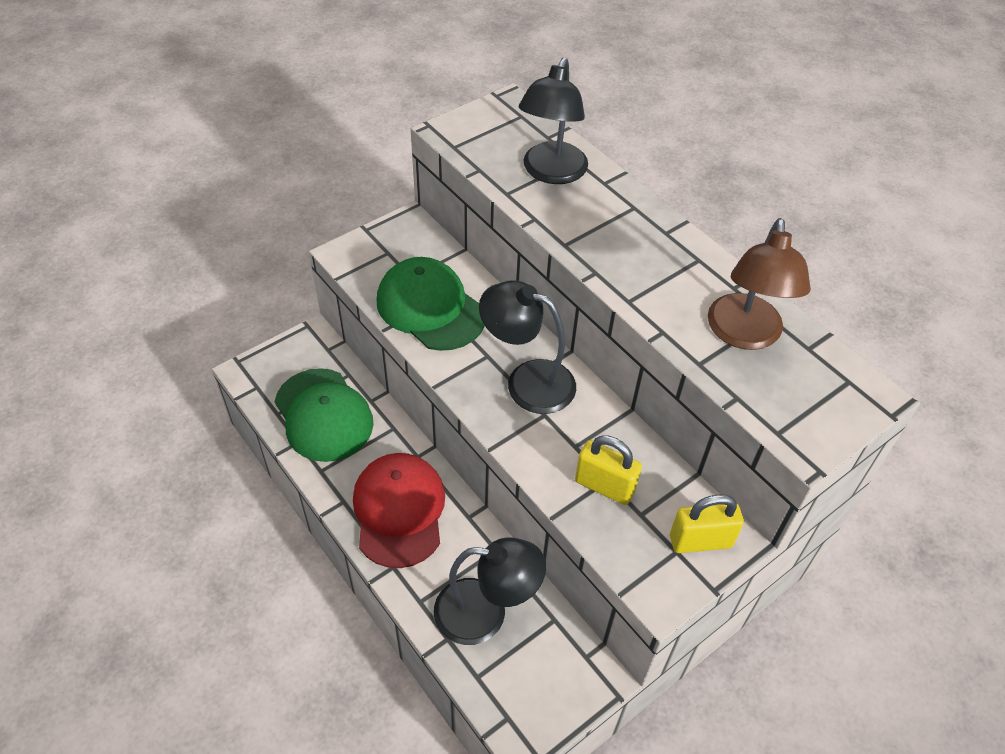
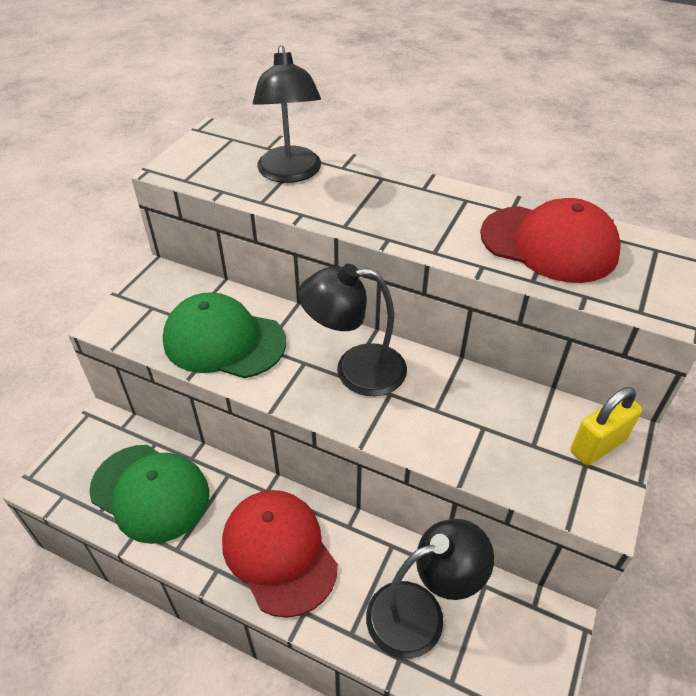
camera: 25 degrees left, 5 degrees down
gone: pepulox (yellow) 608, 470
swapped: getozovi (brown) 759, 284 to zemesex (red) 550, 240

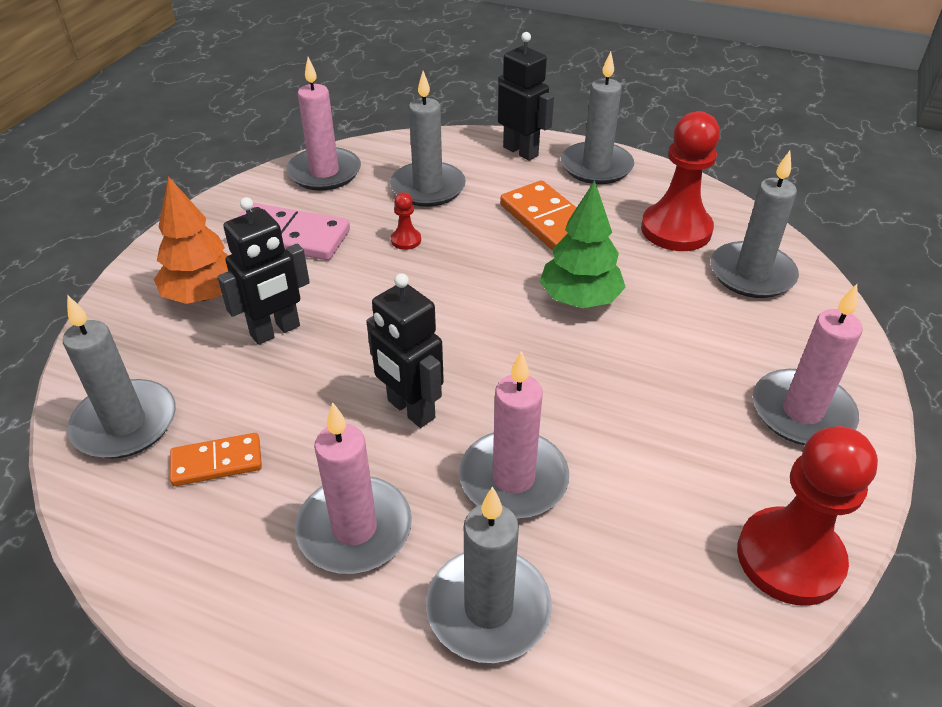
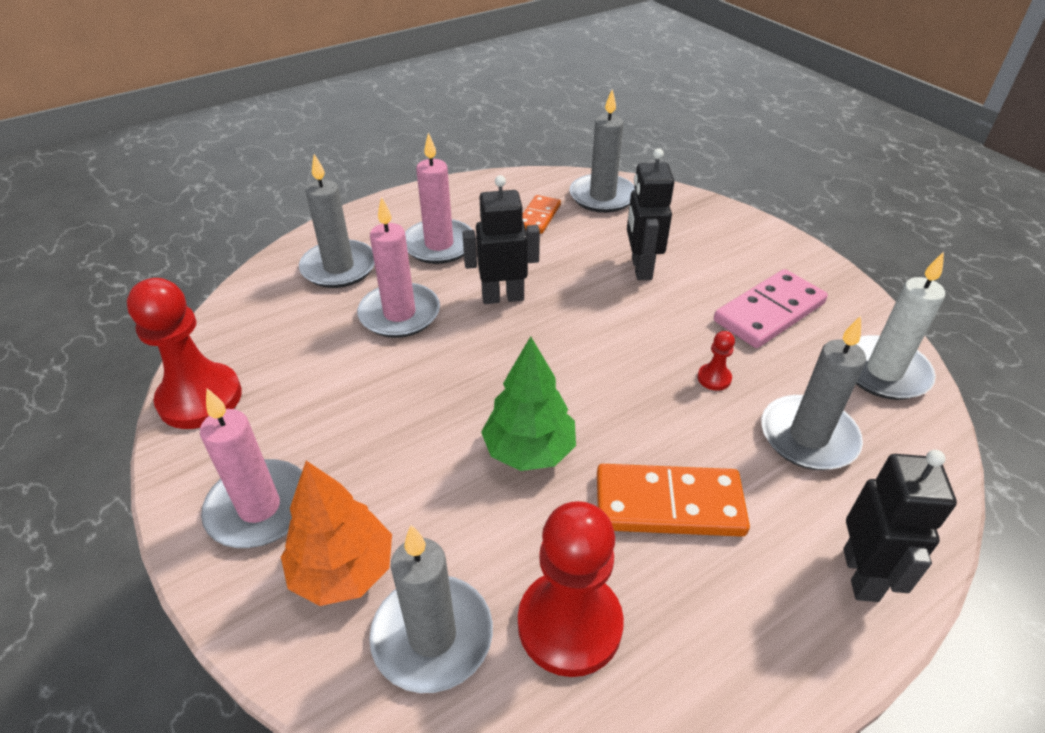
camera: 125 degrees right, 0 degrees up
gone: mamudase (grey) 597, 117
shifted: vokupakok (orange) 191, 240 to 336, 533
repainted: mamudase (pink) 323, 124 to mamudase (white) 900, 326
rotated: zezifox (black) 526, 96 = 900, 526 75 degrees counterclockwise

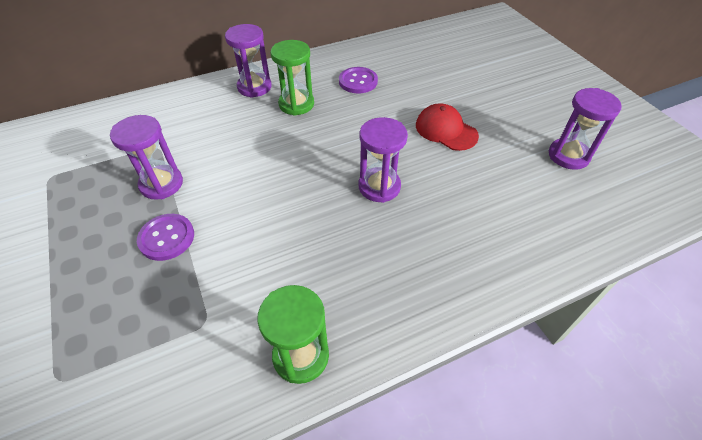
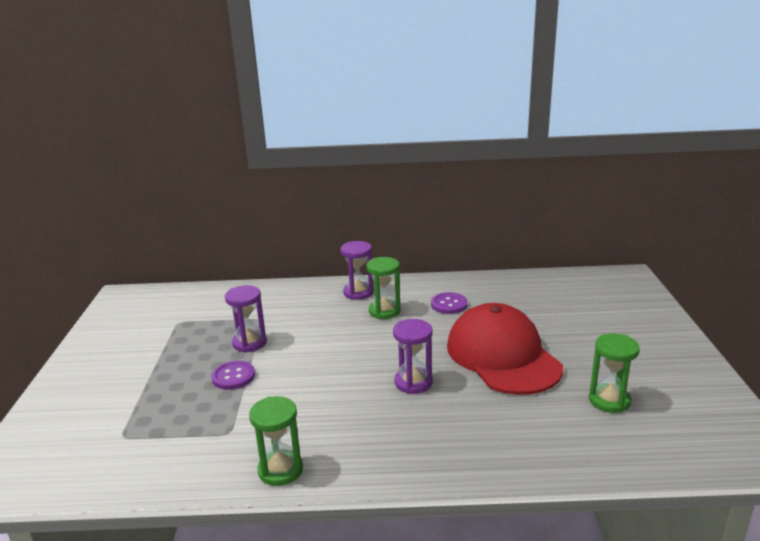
camera: 25 degrees right, 25 degrees down
repainted: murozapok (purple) 585, 129 to murozapok (green) 614, 373
scaled: zemesex (red) 447, 127 = 505, 349 x2.09

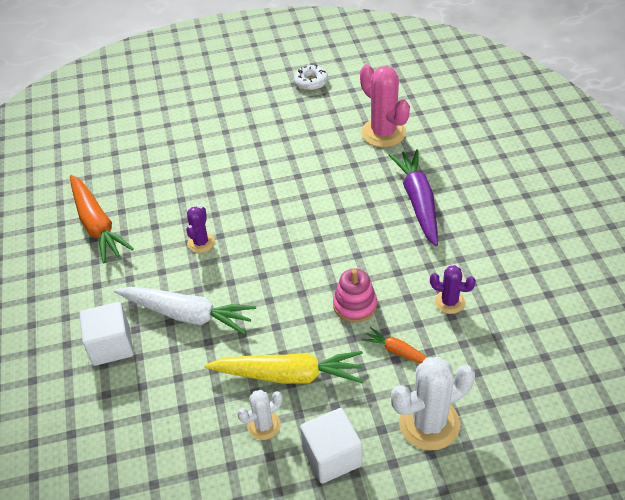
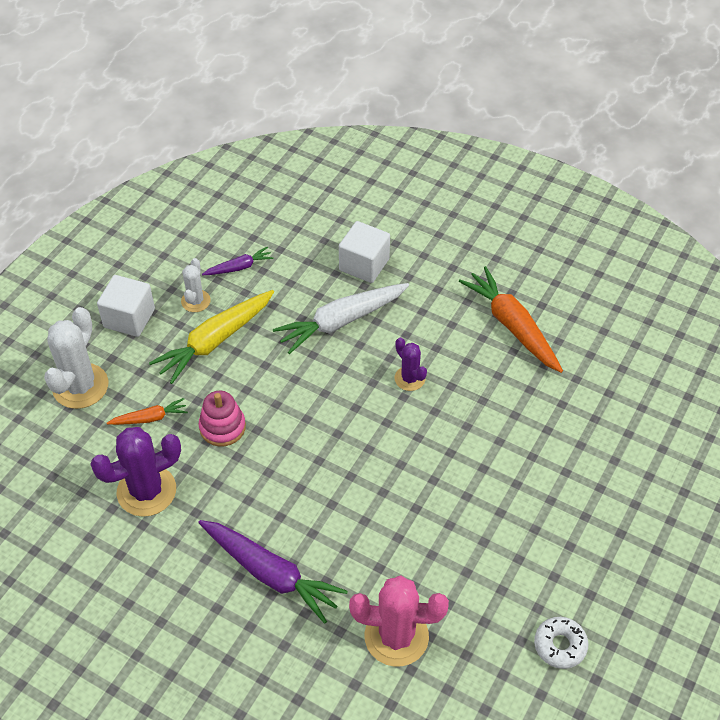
camera: 130 degrees right, 5 degrees up
new: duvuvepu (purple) 238, 261
rotated: duvuvepu (orange) 102, 219 = 511, 319 45 degrees clockwise
scaled: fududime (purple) 453, 289 = 135, 472 x1.80

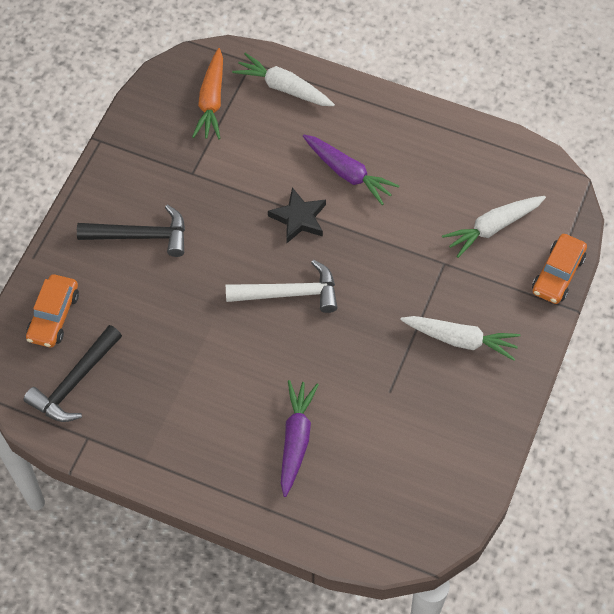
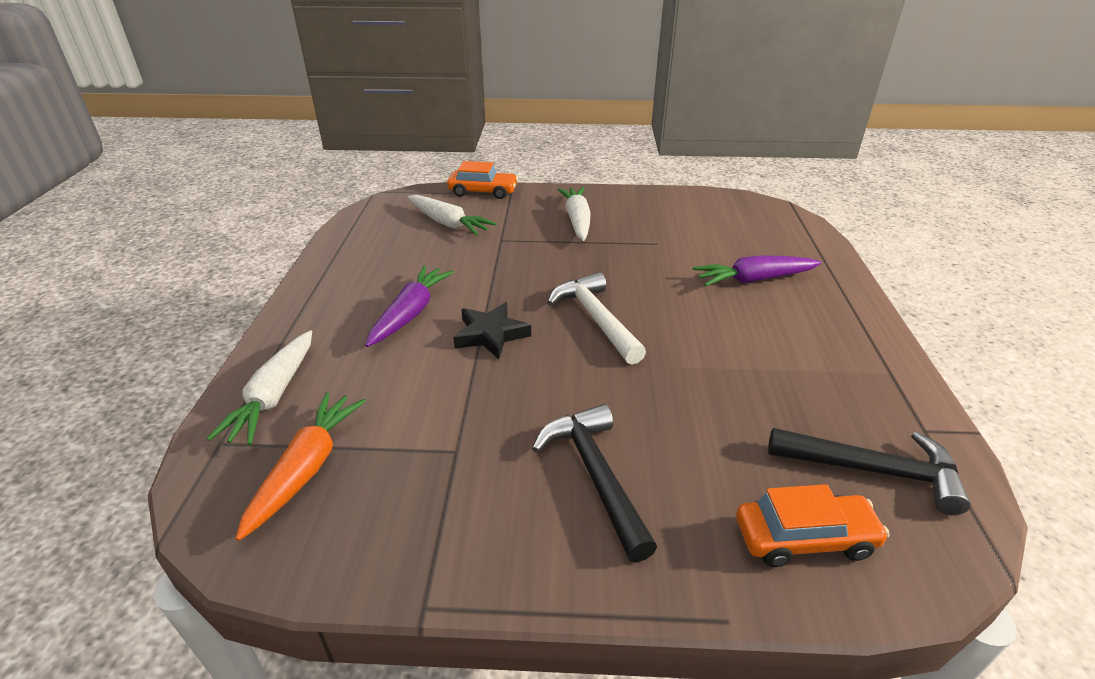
camera: 110 degrees left, 25 degrees down
rotated: duvuvepu (orange) 207, 93 = 300, 466 60 degrees counterclockwise

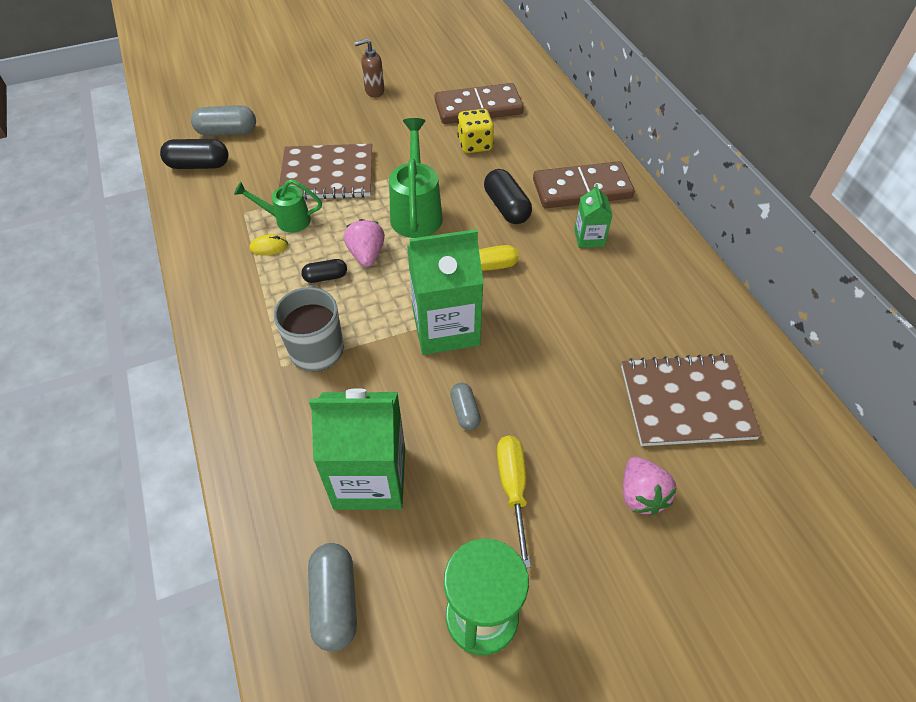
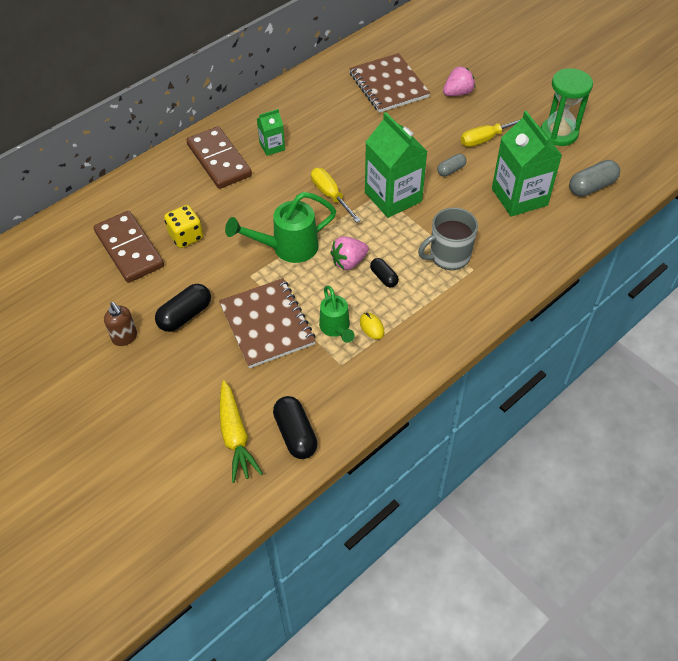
camera: 110 degrees left, 0 degrees up
shifted: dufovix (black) 508, 196 to 183, 308
swapped: dufovix (grey) 223, 120 to duvuvepu (yellow) 241, 431

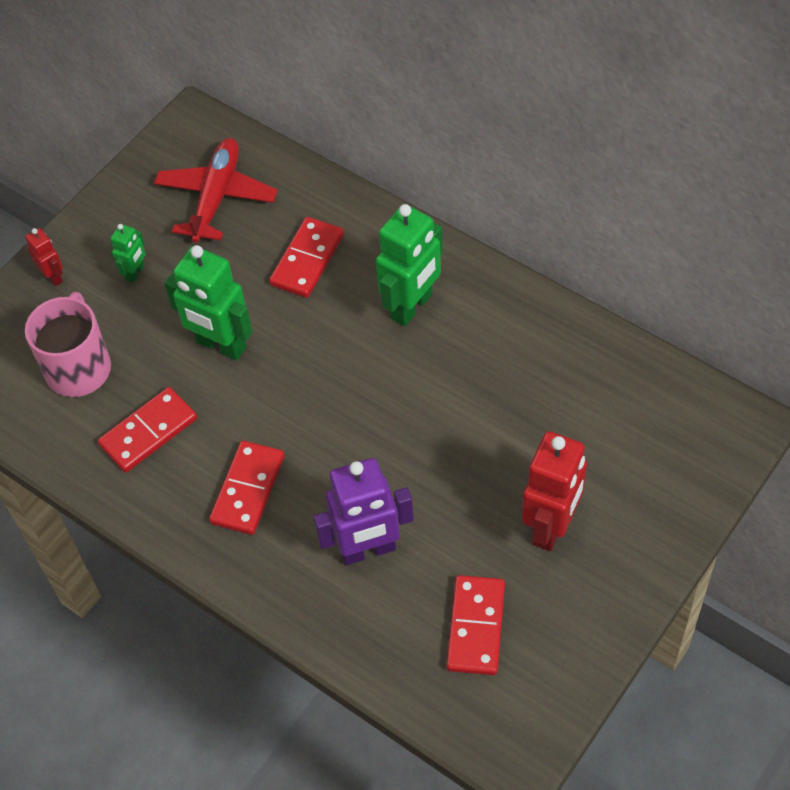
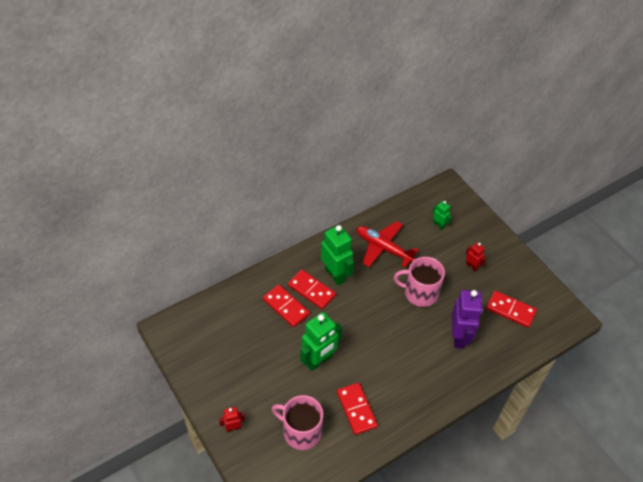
camera: 75 degrees left, 5 degrees down
new: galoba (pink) 419, 282
shifted: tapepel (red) 247, 488 to 312, 289; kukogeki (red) 216, 190 to 388, 244; zezifox (green) 127, 253 to 442, 215
scaled: zezifox (red) 554, 491 = 476, 256 x0.50

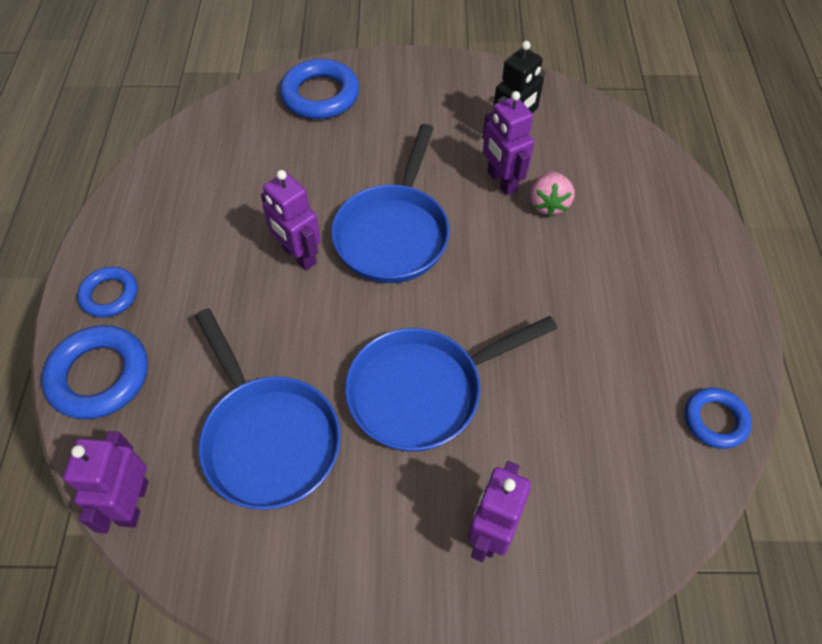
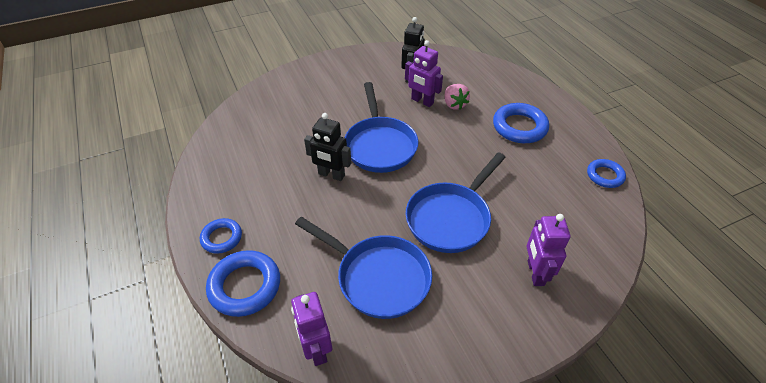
camera: 25 degrees left, 10 degrees down
shifted: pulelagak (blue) 319, 89 to 521, 123
repainted: zezifox (purple) 291, 220 to zezifox (black) 327, 147

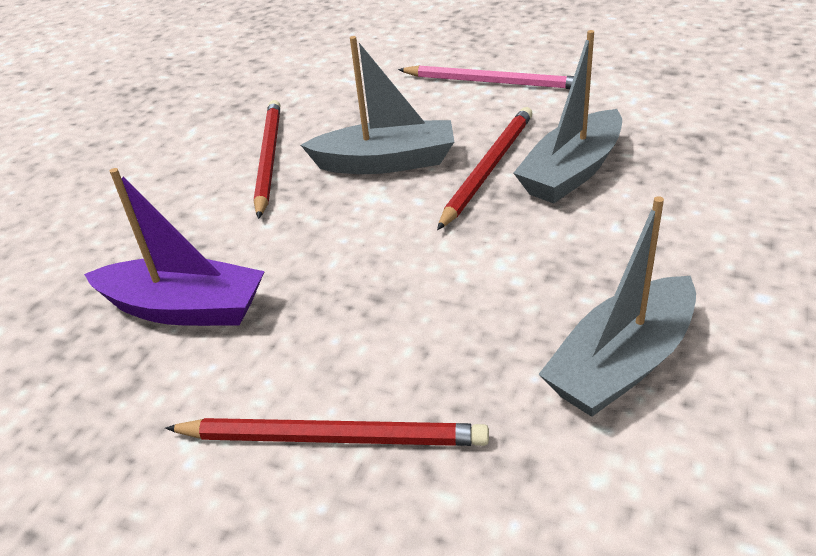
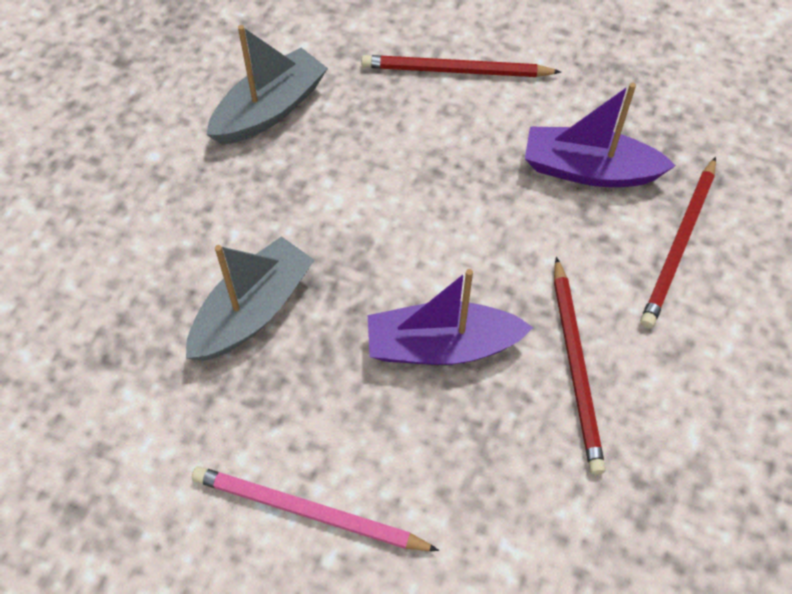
camera: 175 degrees right, 20 degrees up
shifted: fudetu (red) 485, 168 to 678, 242
repainted: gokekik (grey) 377, 105 to gokekik (purple) 450, 317

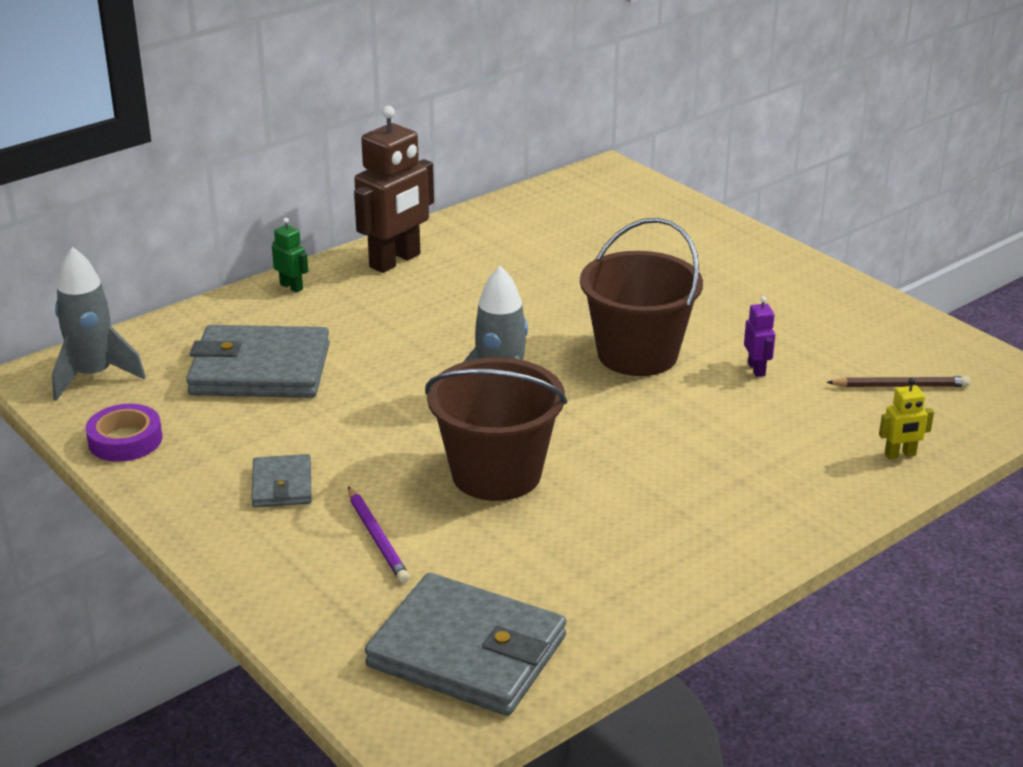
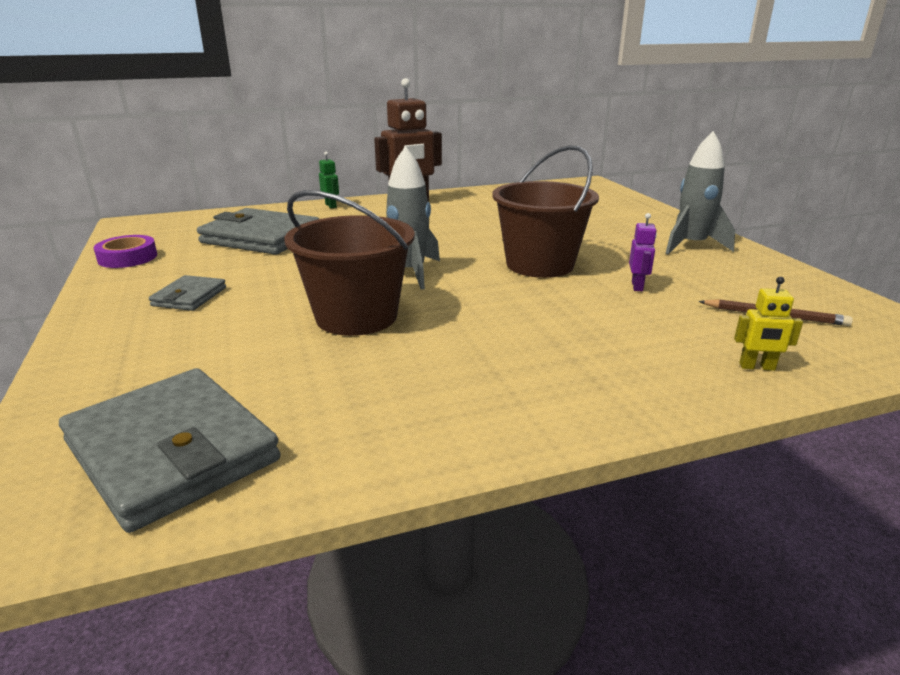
camera: 20 degrees right, 5 degrees down
gone: fudetu (purple) 379, 535
shifted: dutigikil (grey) 99, 324 to 700, 192

